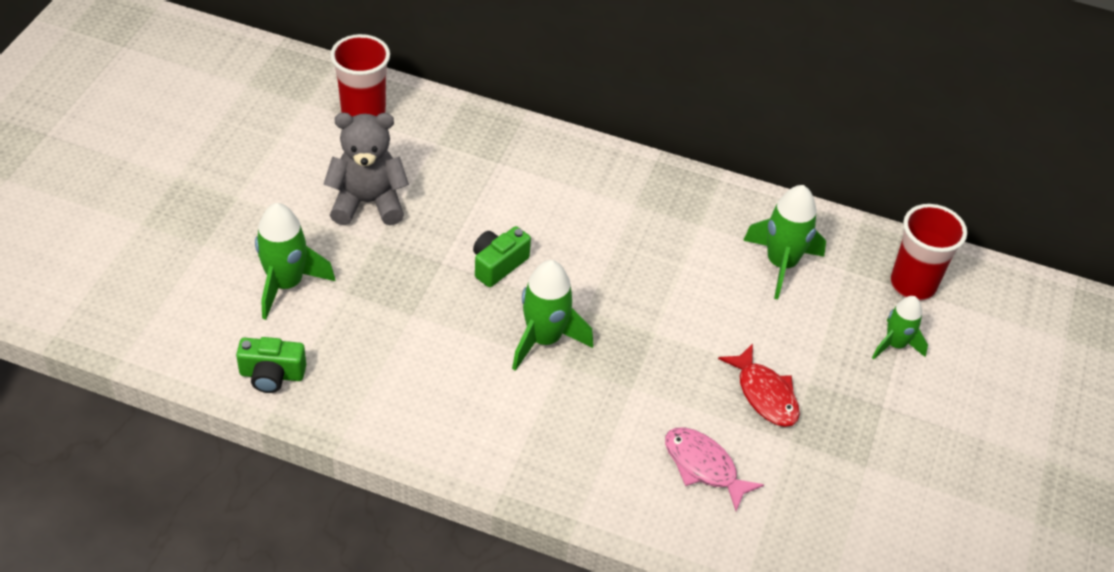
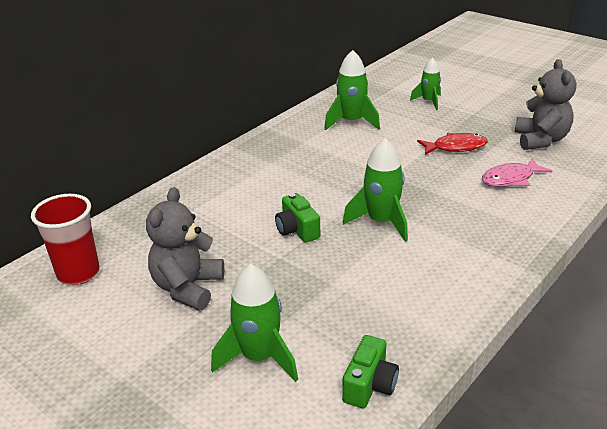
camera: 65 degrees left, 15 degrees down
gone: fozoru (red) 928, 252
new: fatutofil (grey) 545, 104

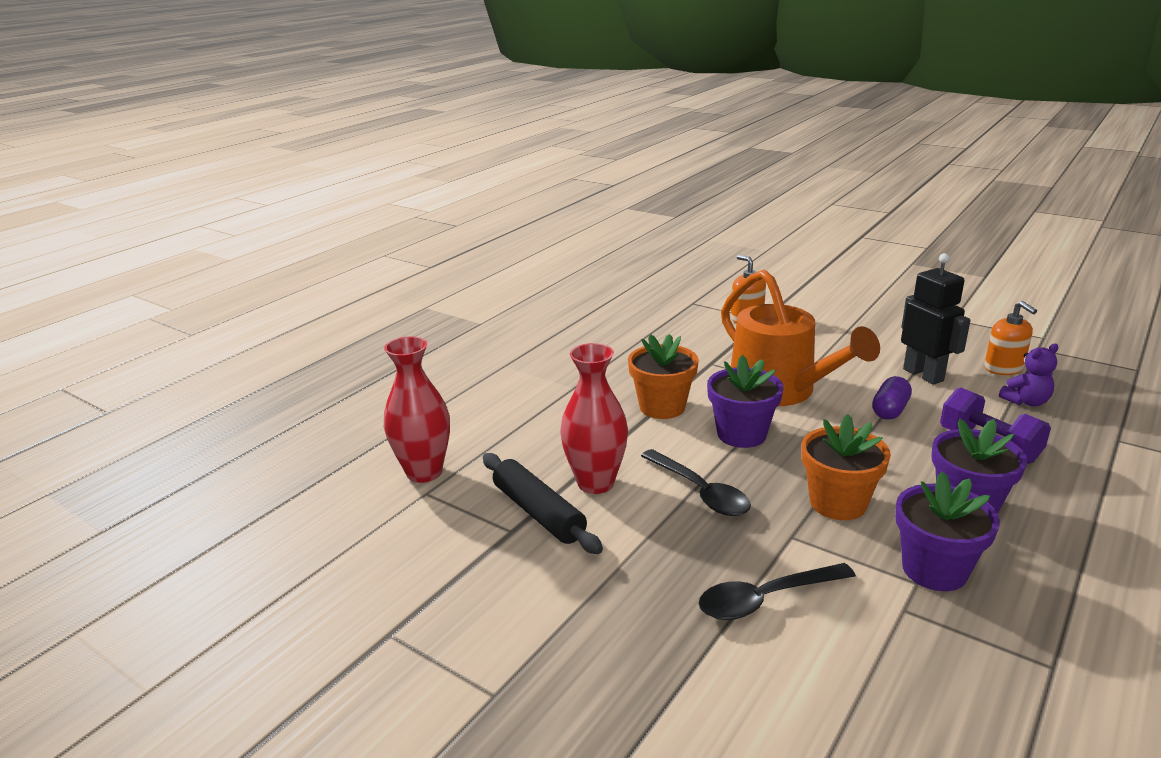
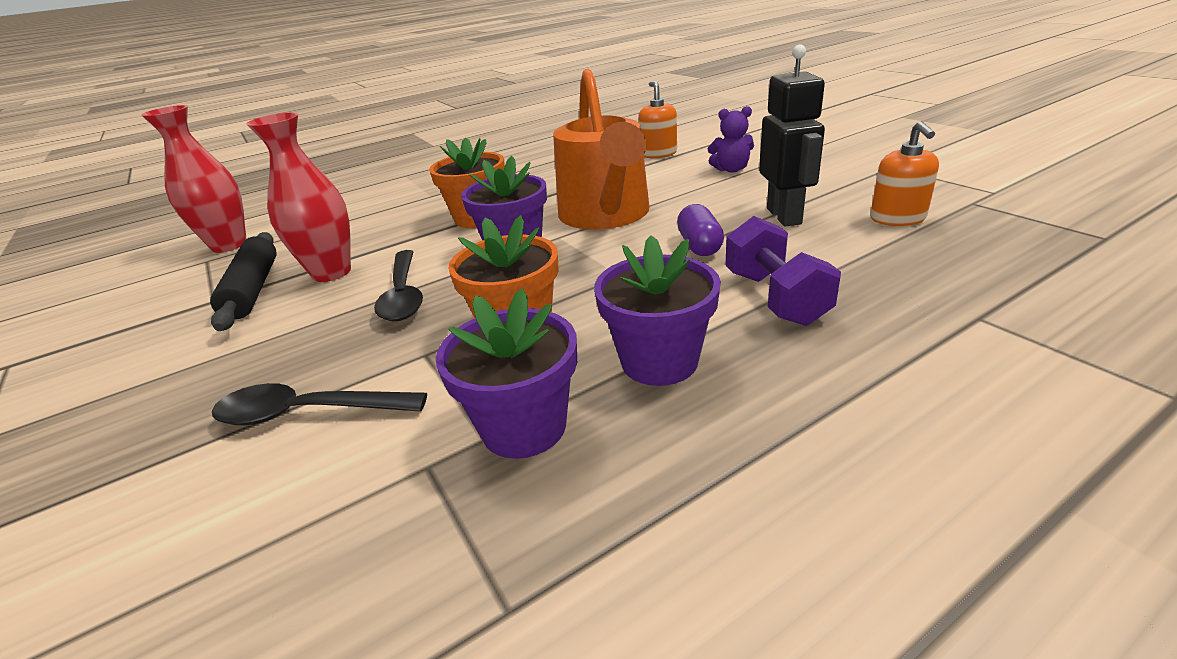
camera: 25 degrees right, 5 degrees up
shifted: fatutofil (purple) 1029, 375 to 731, 139
rotated: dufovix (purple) 892, 398 = 700, 230 60 degrees counterclockwise

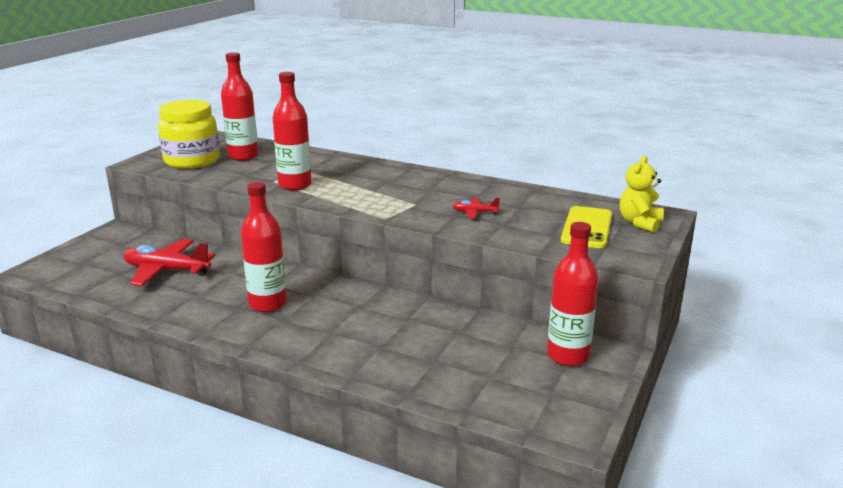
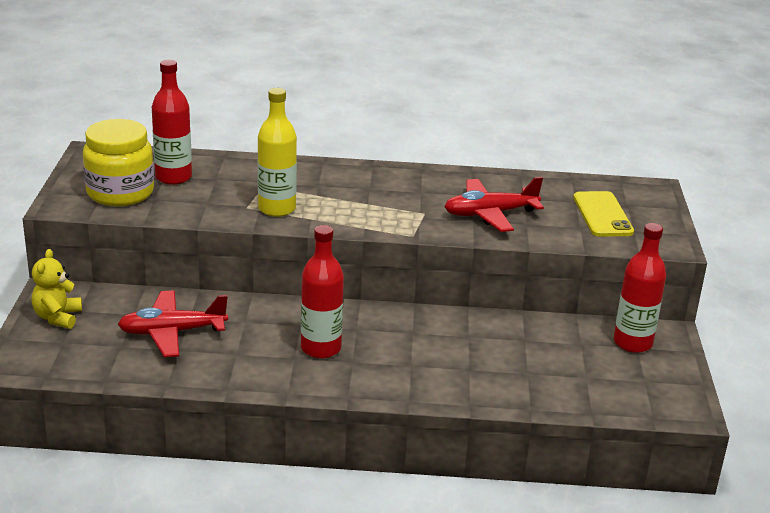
camera: 25 degrees left, 5 degrees up
shifted: fatutofil (yellow) 641, 194 to 57, 289
repainted: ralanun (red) 292, 131 to ralanun (yellow) 277, 152
scaled: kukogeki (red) 476, 208 = 494, 204 x2.08

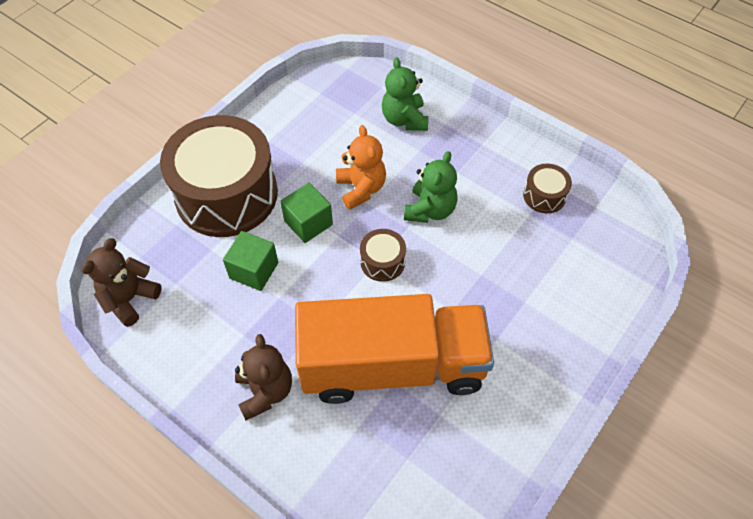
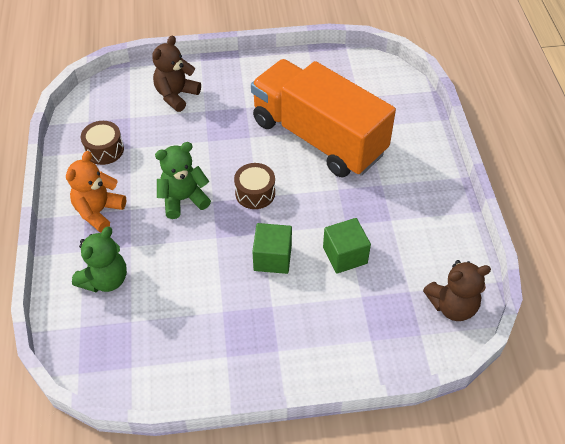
camera: 135 degrees left, 5 degrees down
gone: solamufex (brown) 219, 176
shifted: fatutofil (orange) 361, 167 to 96, 192; fatutofil (brown) 263, 377 to 177, 73

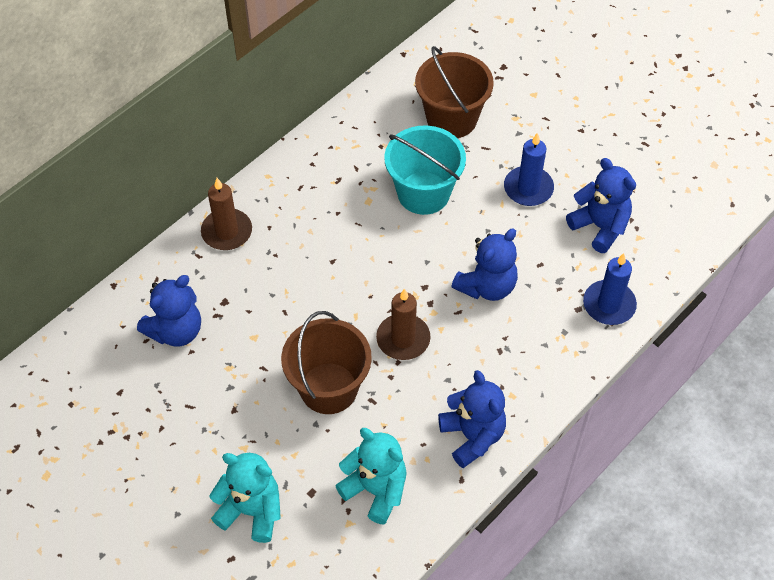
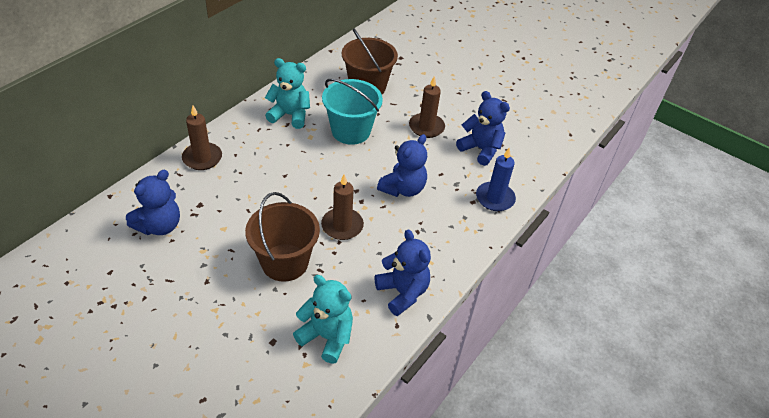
camera: 10 degrees left, 10 degrees down
shifted: fatutofil (turquoise) 245, 498 to 287, 93
repainted: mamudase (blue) 529, 169 to mamudase (brown) 427, 107

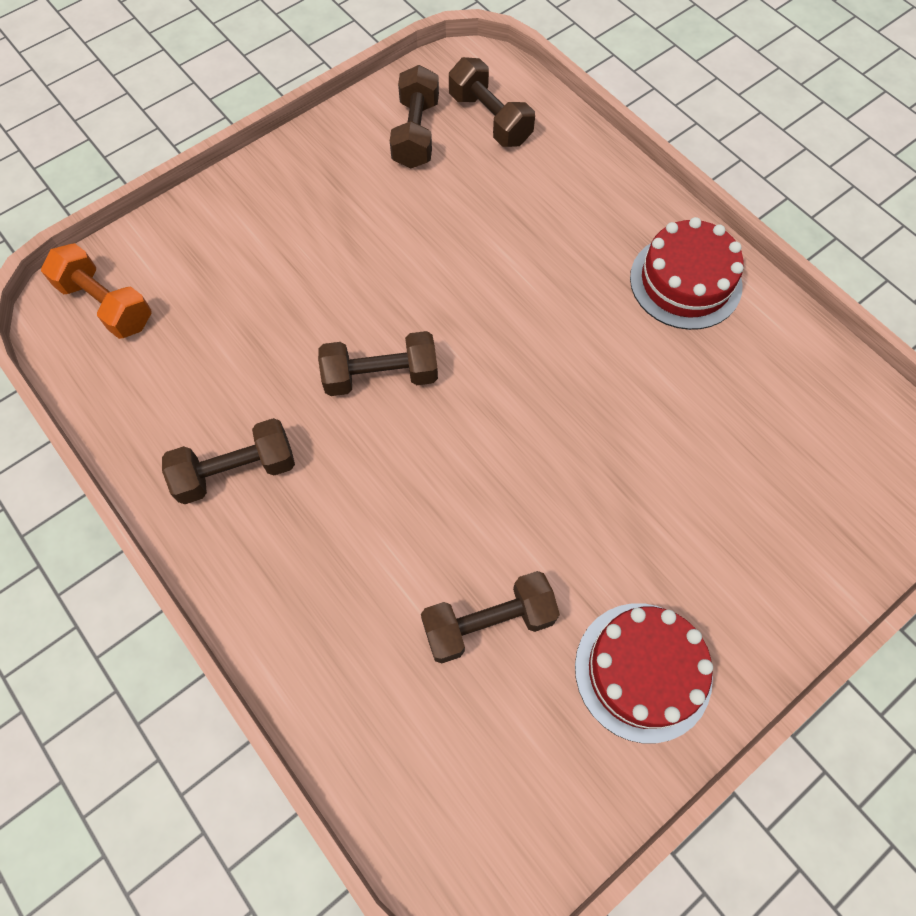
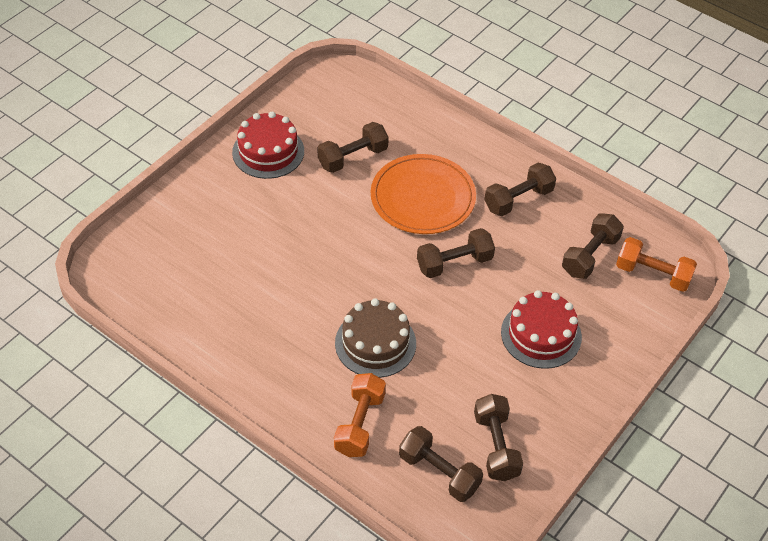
camera: 165 degrees right, 15 degrees down
new: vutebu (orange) 360, 415; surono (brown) 375, 338; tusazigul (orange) 423, 194; vutebu (brown) 593, 246
shifted: surono (red) 687, 273 to 541, 329

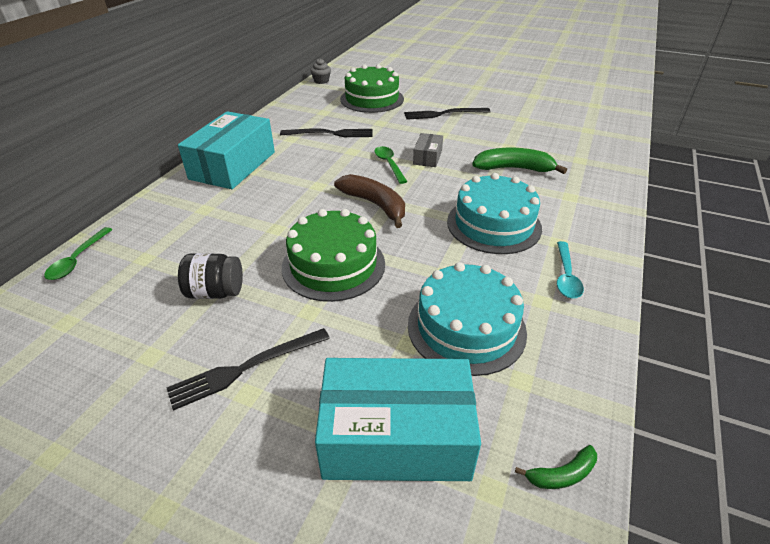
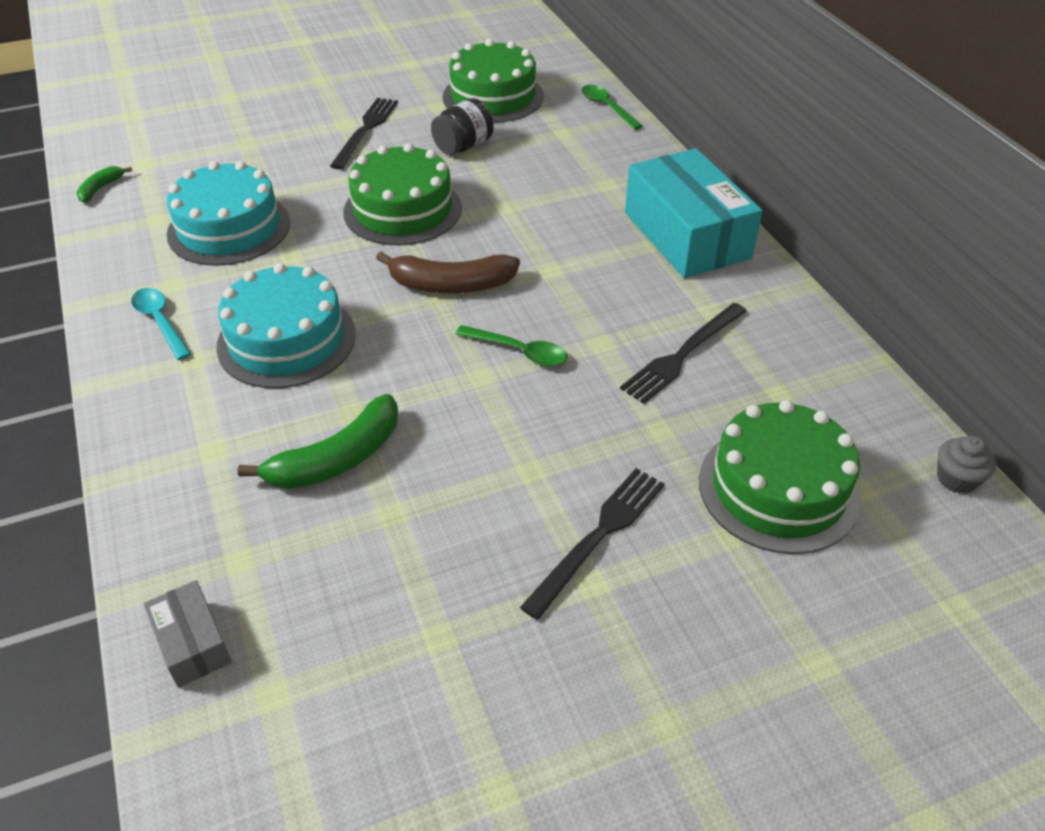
camera: 135 degrees right, 5 degrees up
gone: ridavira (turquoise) 398, 419
new: surono (green) 493, 81
shifted: ridavira (grey) 428, 150 to 188, 634

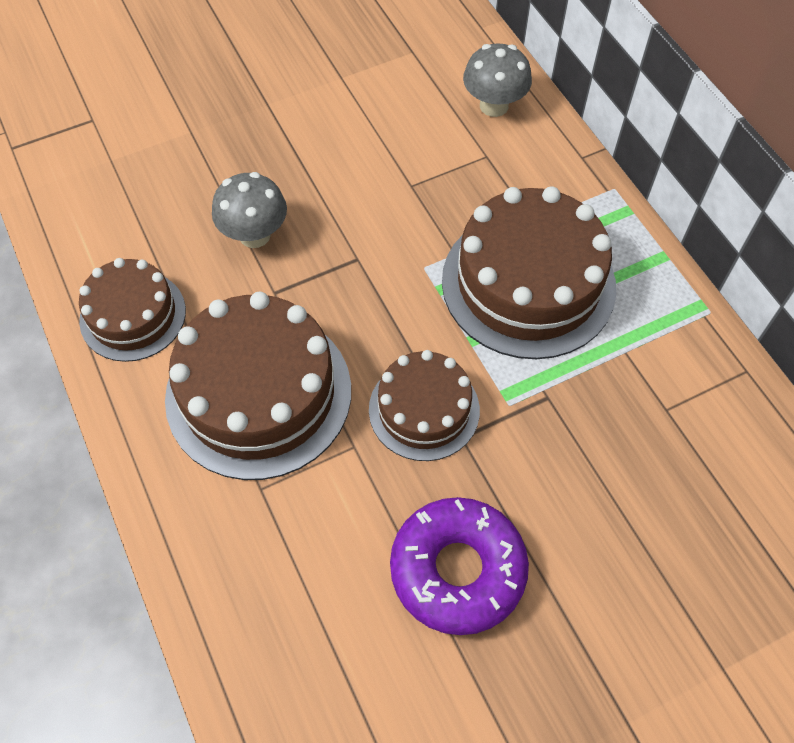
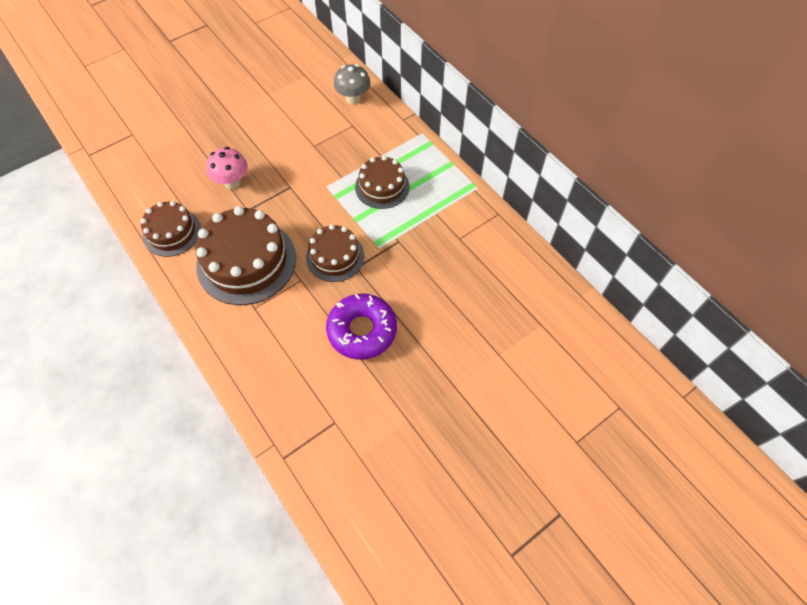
camera: 10 degrees left, 0 degrees up
repainted: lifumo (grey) 249, 210 to lifumo (pink) 227, 168
scaled: surono (brown) 529, 272 = 382, 182 x0.59

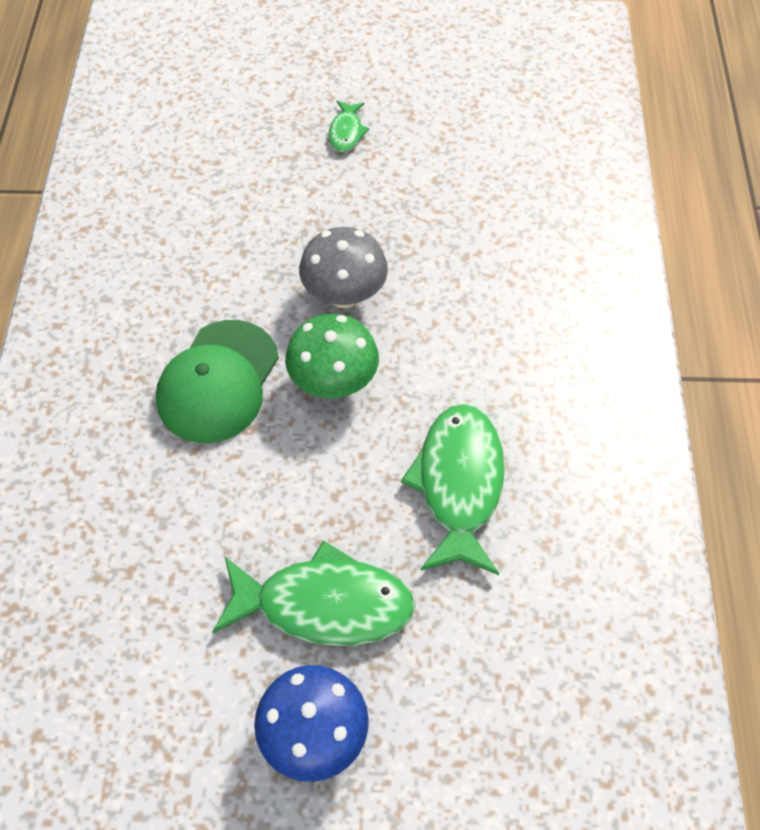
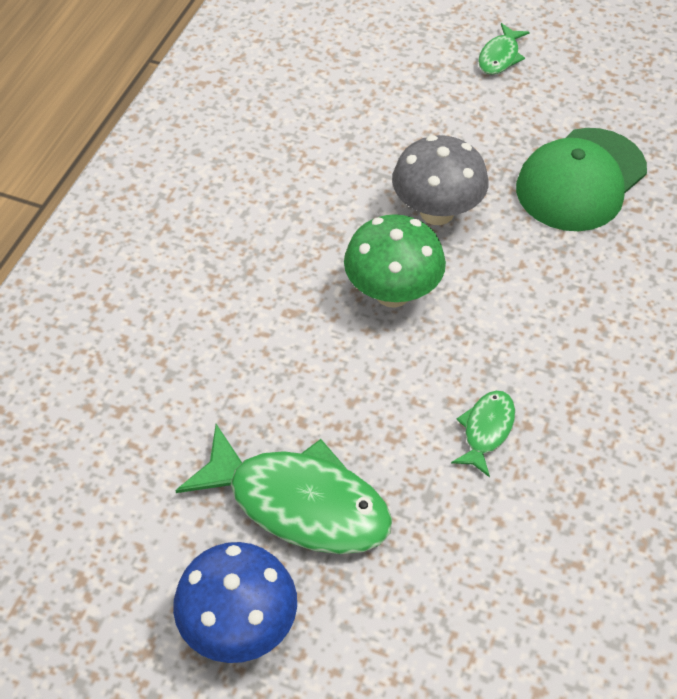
camera: 20 degrees right, 5 degrees down
shifted: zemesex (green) 217, 381 to 581, 179
scaled: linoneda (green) 453, 489 = 483, 434 x0.48

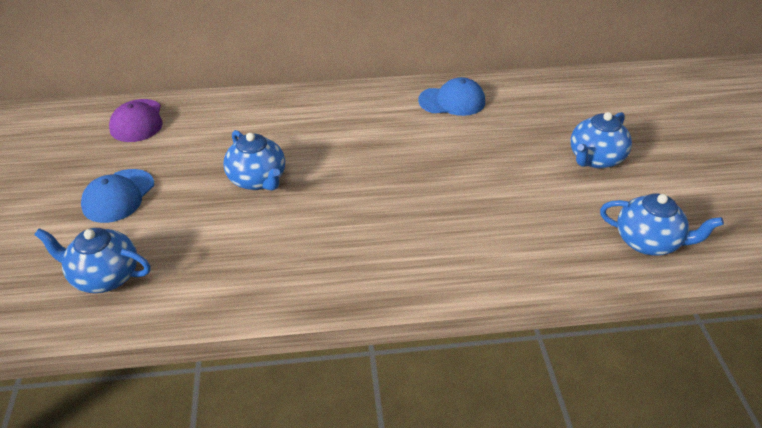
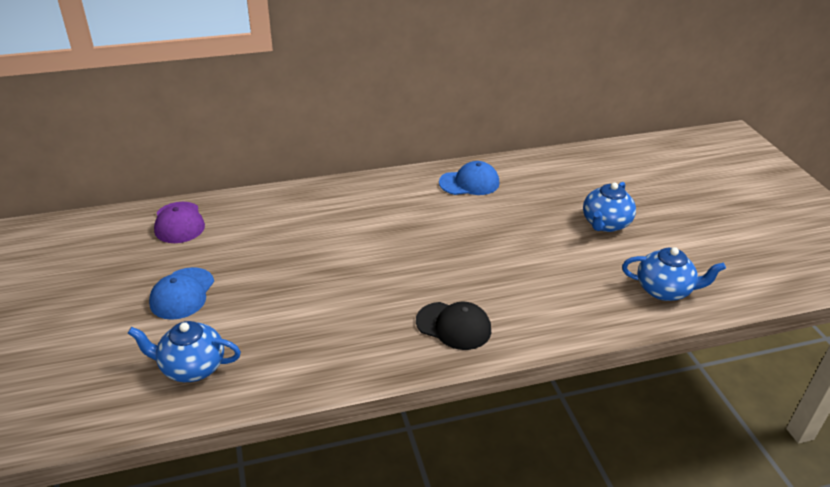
camera: 10 degrees left, 5 degrees down
gone: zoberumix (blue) 254, 160
new: zemesex (black) 453, 326

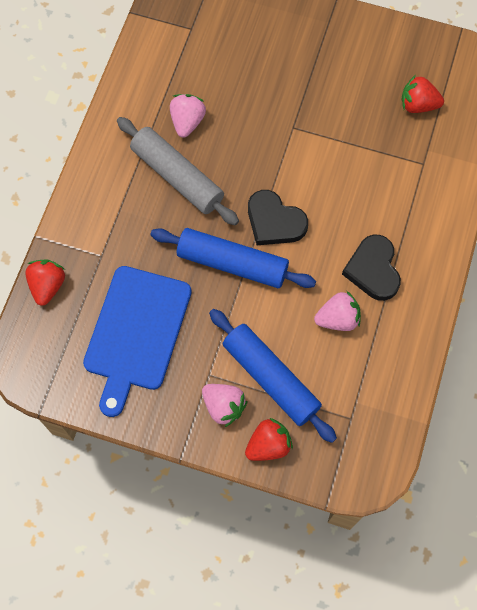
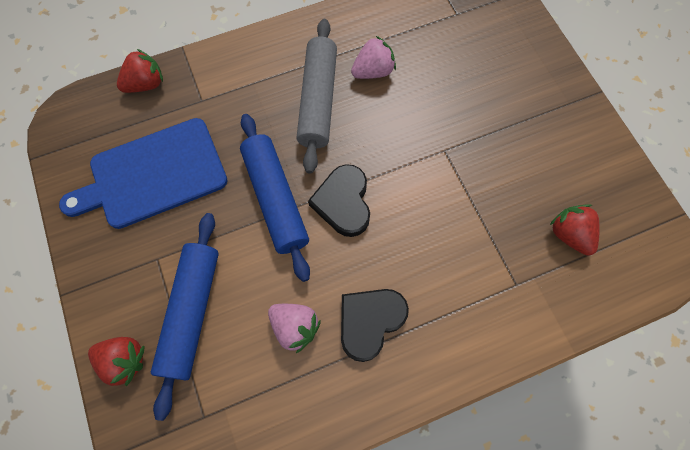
camera: 50 degrees right, 0 degrees up
gone: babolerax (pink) 225, 405

